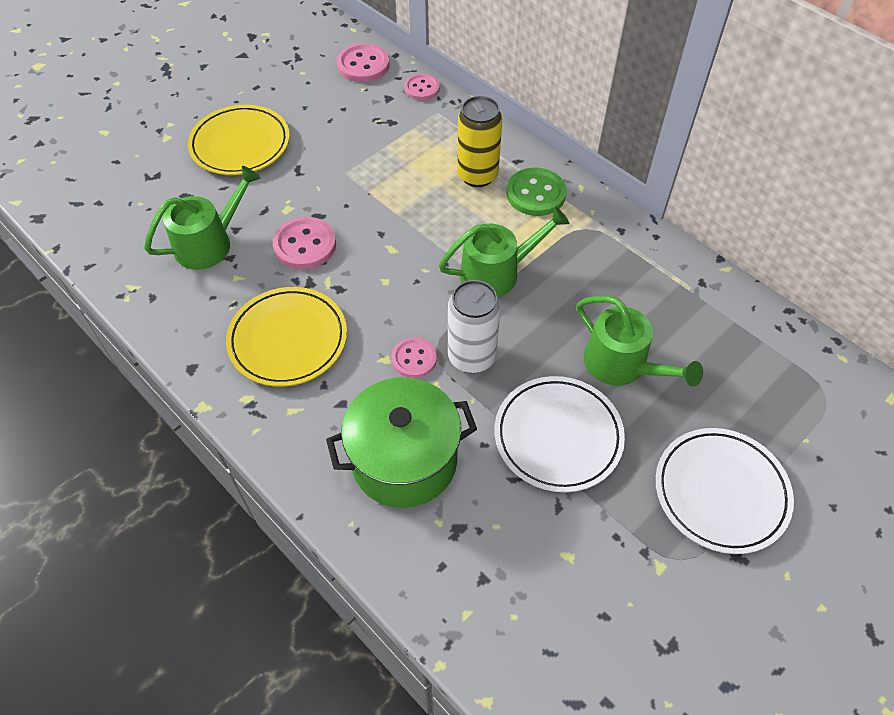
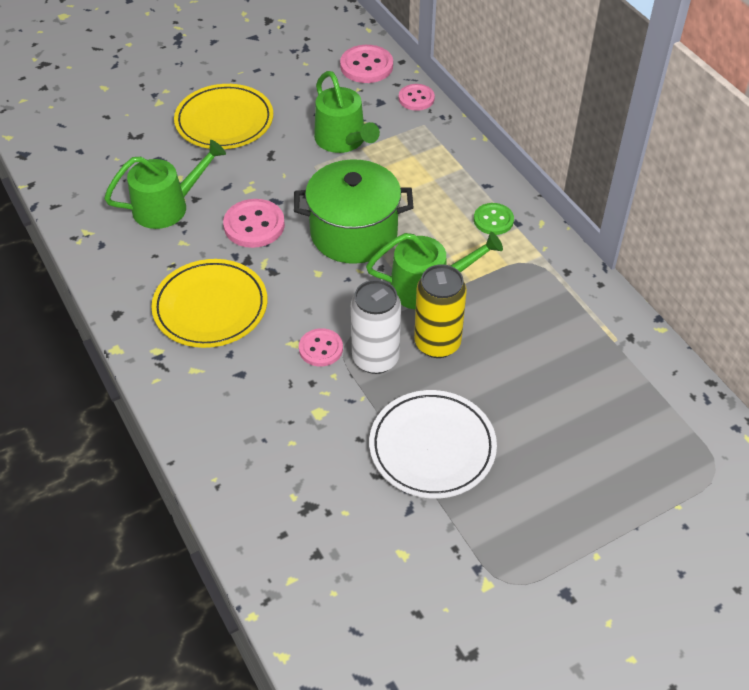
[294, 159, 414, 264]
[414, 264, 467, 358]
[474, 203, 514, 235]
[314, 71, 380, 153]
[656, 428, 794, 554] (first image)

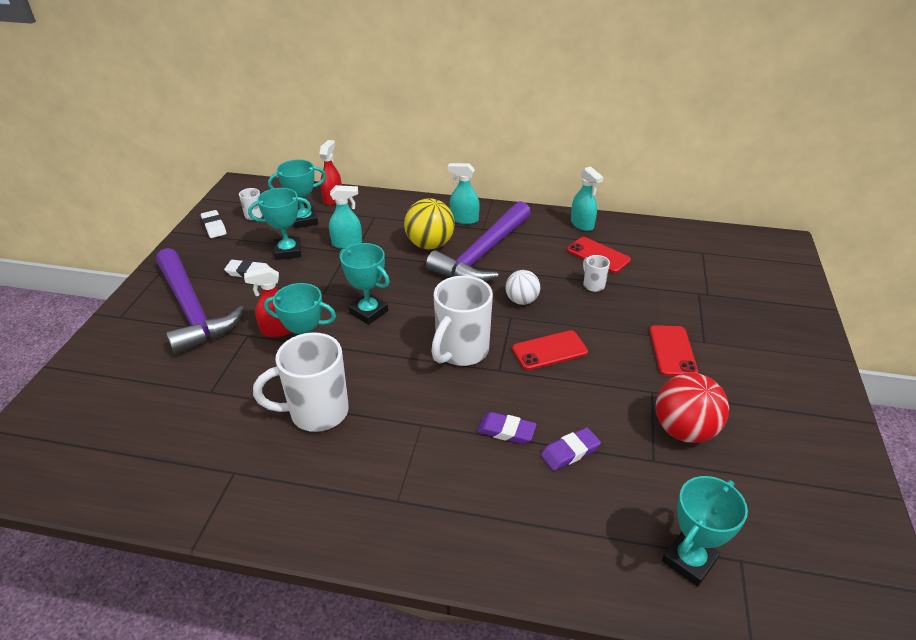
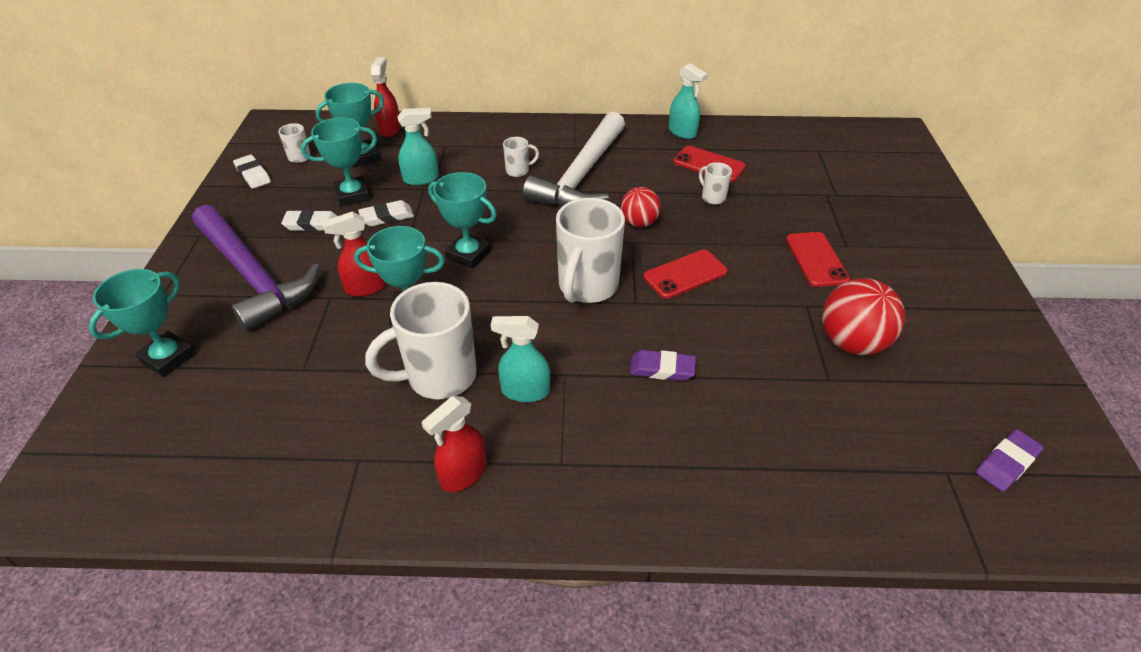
[503, 137, 539, 177]
[523, 112, 625, 208]
[491, 316, 550, 402]
[621, 187, 661, 227]
[976, 429, 1044, 492]
[88, 269, 196, 377]
[358, 200, 414, 226]
[421, 396, 487, 492]

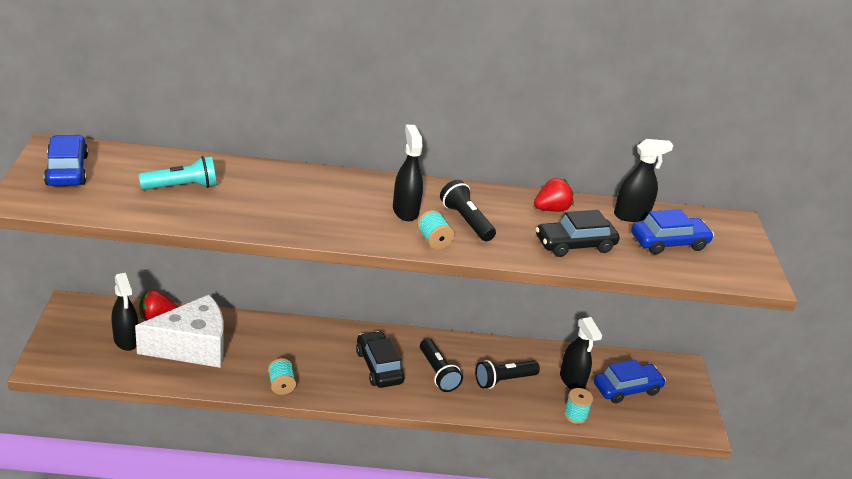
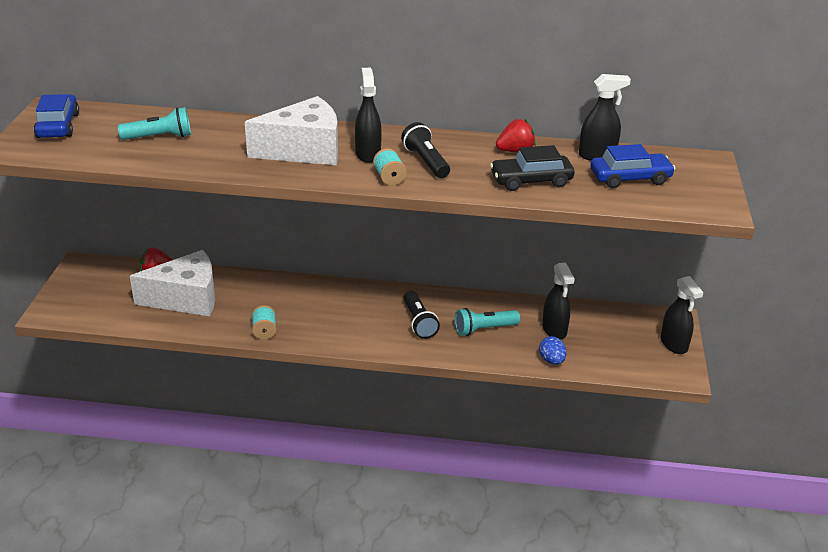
[661, 276, 703, 354]
[356, 331, 404, 388] (first image)
[455, 308, 520, 336]
[539, 336, 567, 365]
[594, 360, 666, 404] (first image)
[245, 96, 338, 165]

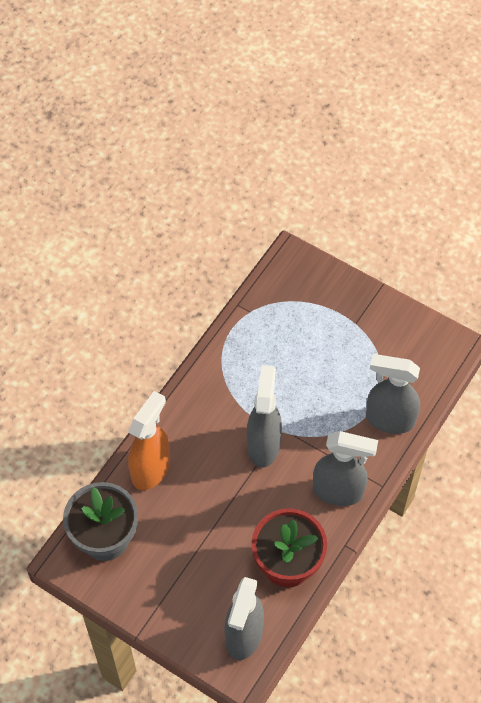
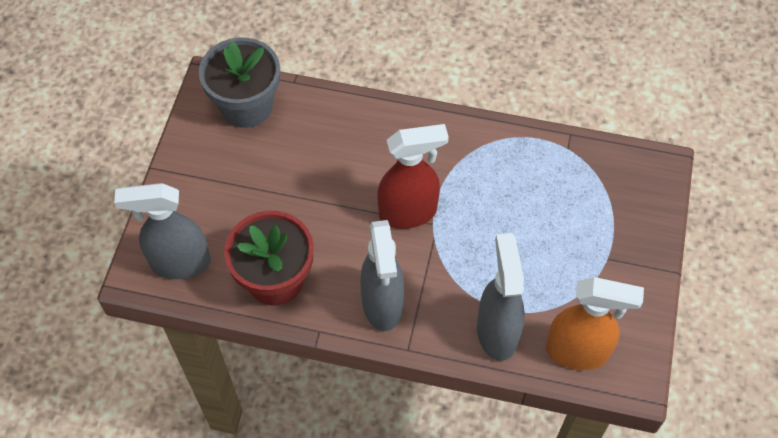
[546, 277, 644, 370]
[377, 124, 449, 229]

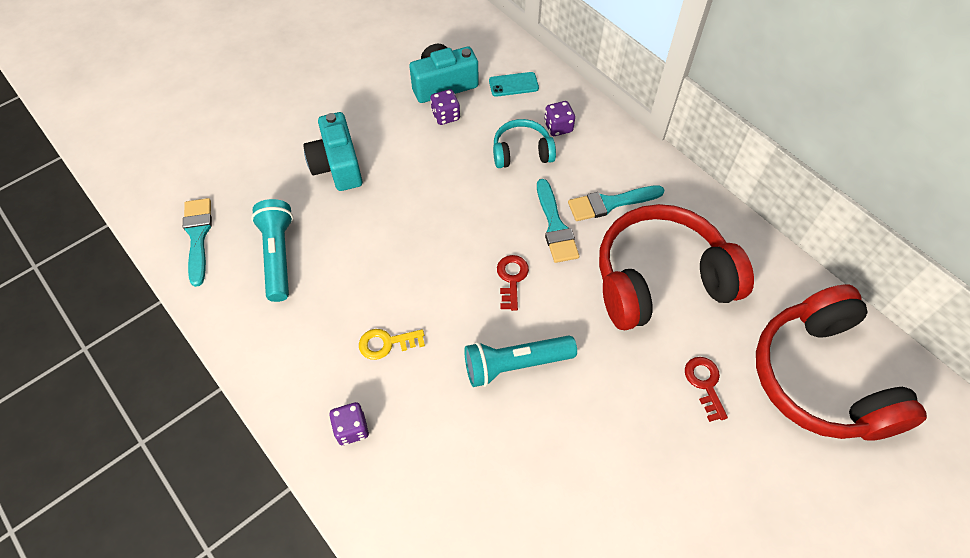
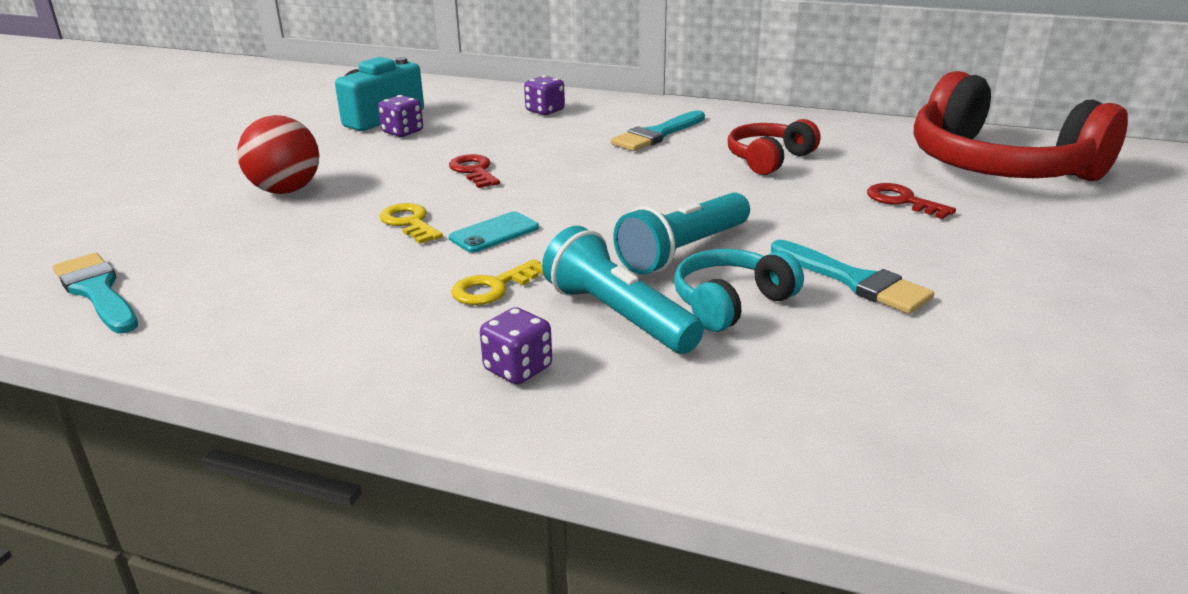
[542, 226, 704, 354]
[237, 115, 319, 194]
[449, 211, 539, 253]
[674, 249, 804, 332]
[449, 154, 500, 188]
[771, 240, 934, 314]
[728, 119, 821, 175]
[379, 203, 443, 244]

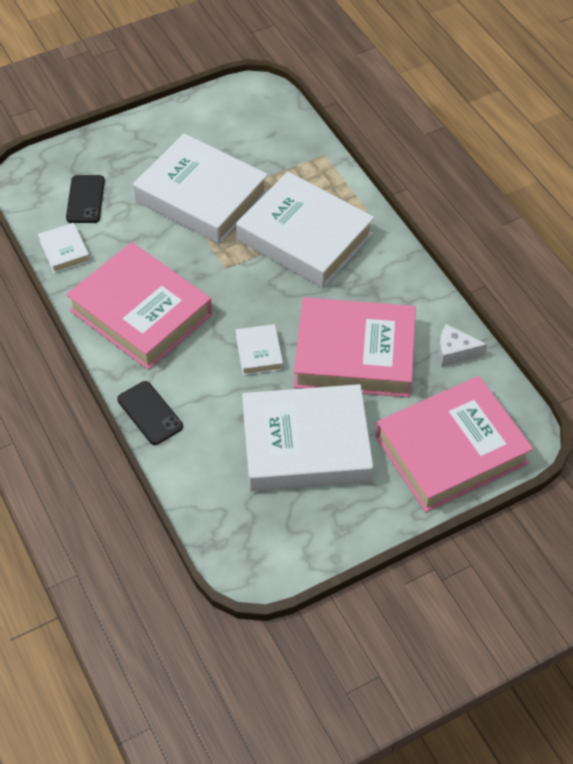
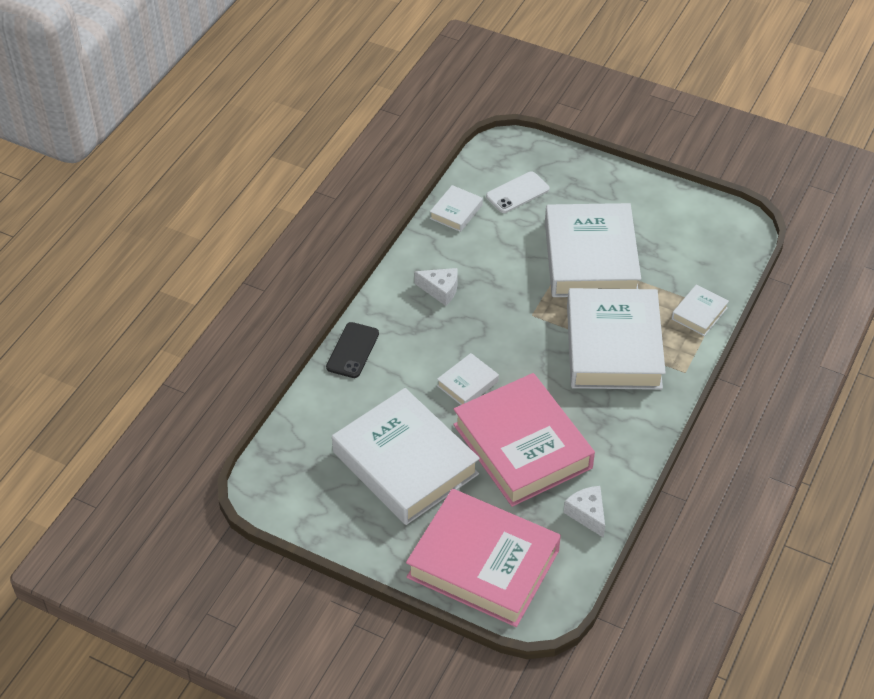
[486, 172, 549, 213]
[414, 268, 458, 306]
[672, 284, 729, 336]

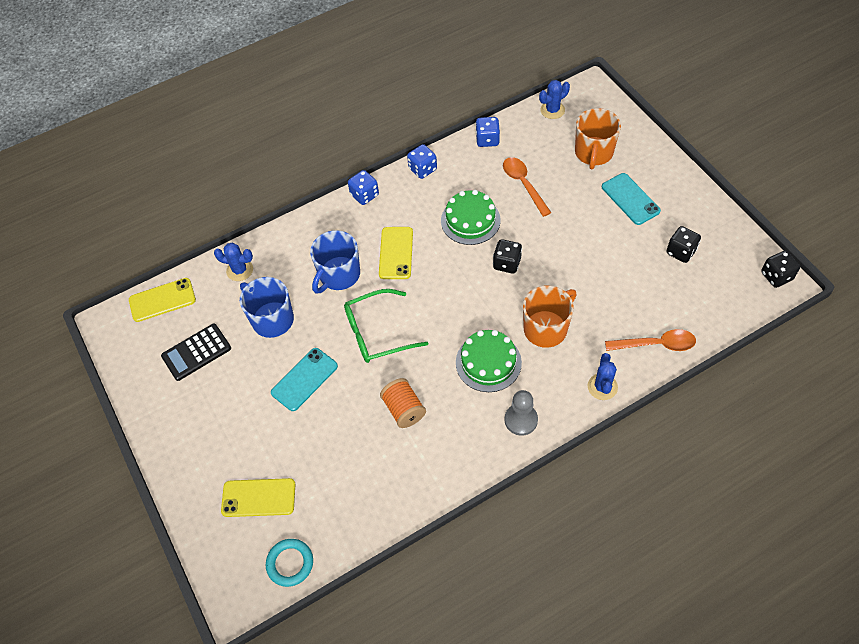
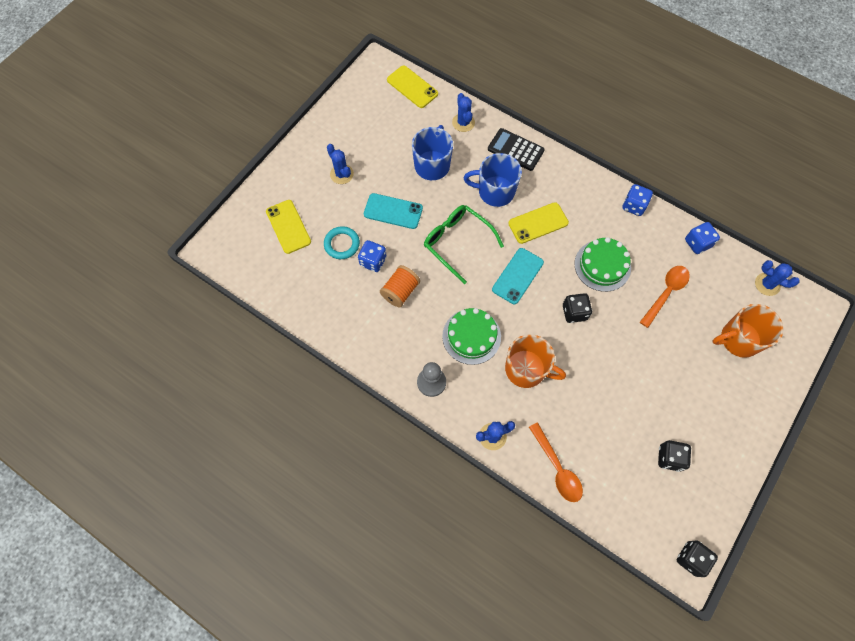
[488, 128, 545, 171]
[324, 226, 360, 259]
[358, 240, 387, 272]
[492, 248, 544, 304]
[327, 144, 354, 184]

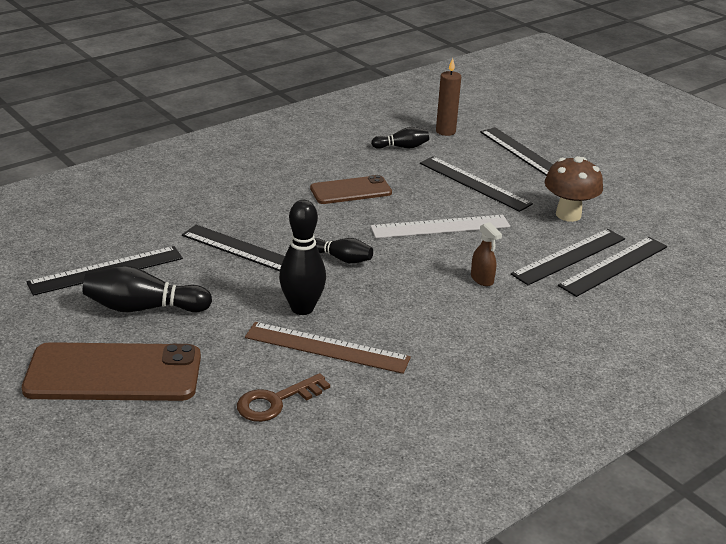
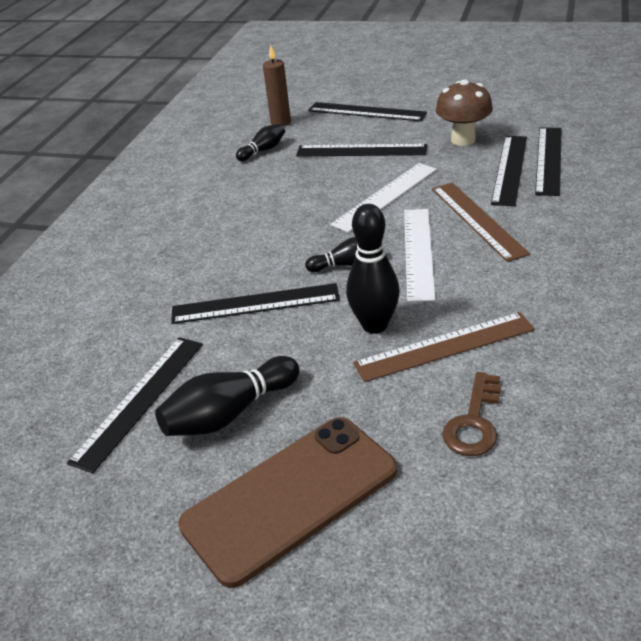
[310, 175, 392, 204] (first image)
[432, 183, 530, 262]
[404, 209, 436, 302]

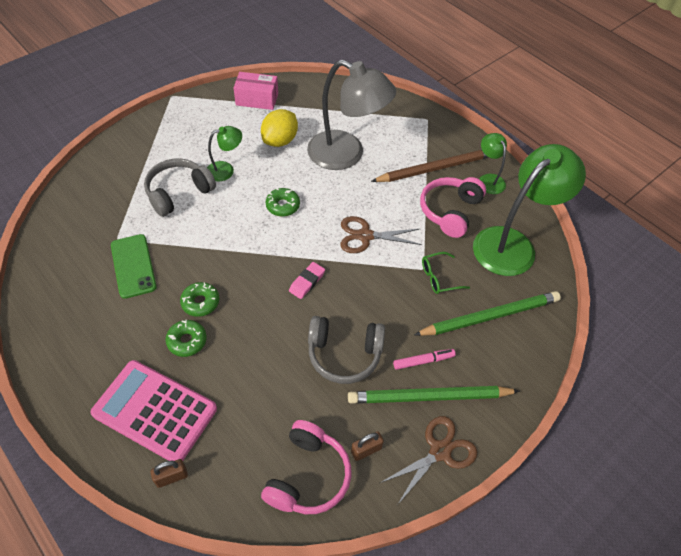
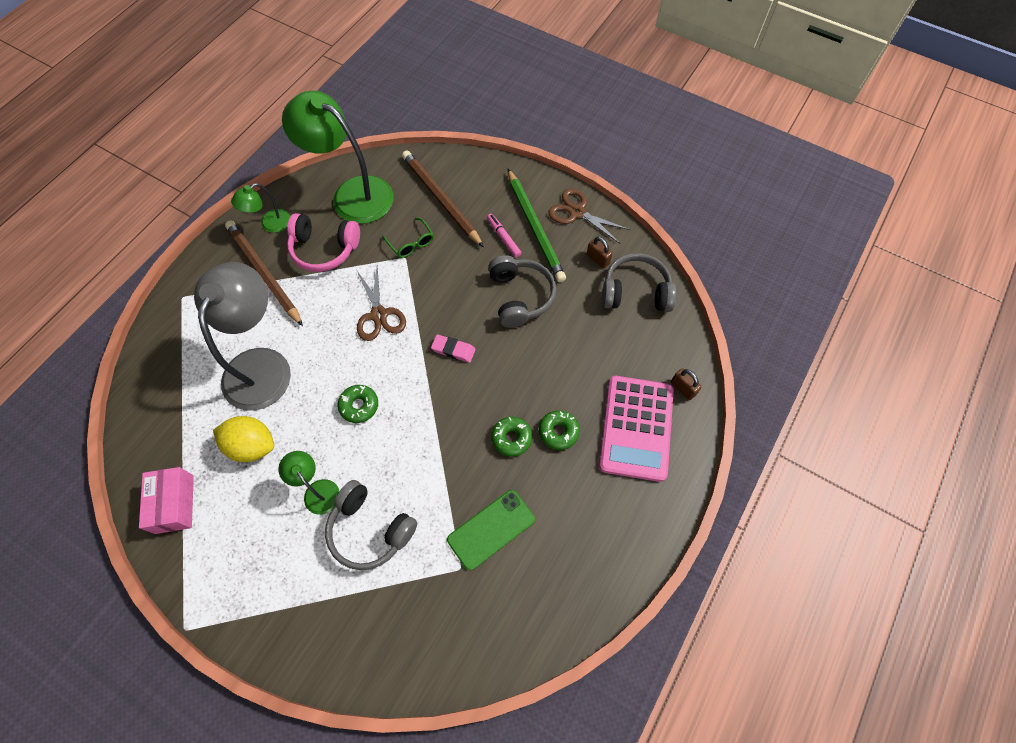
[602, 253, 676, 312]
[402, 150, 484, 247]

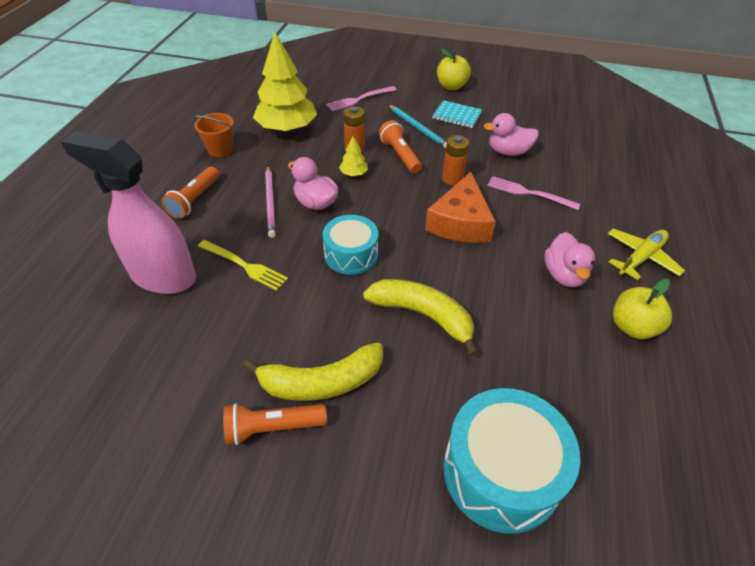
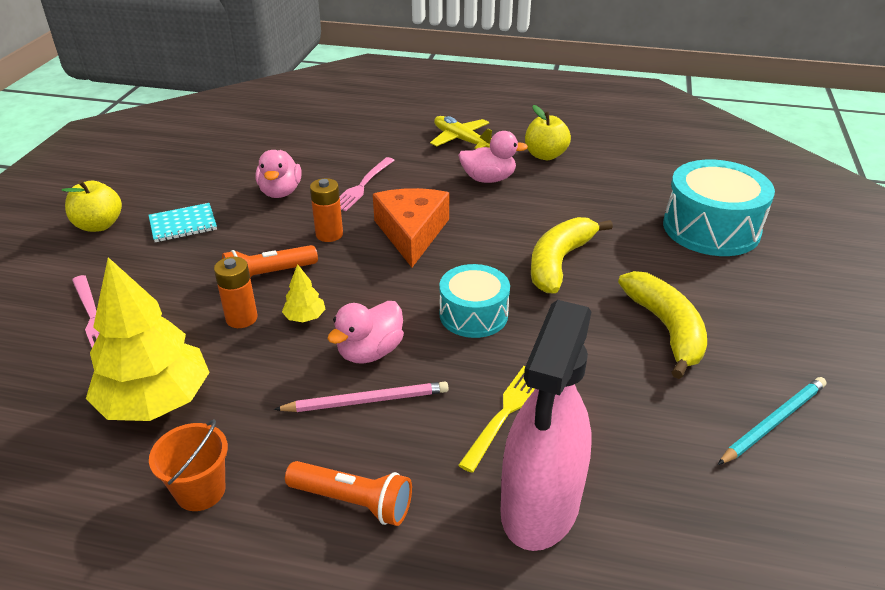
[223, 403, 327, 445] (first image)
[718, 377, 827, 465]
[373, 188, 449, 267]
[148, 203, 217, 242]

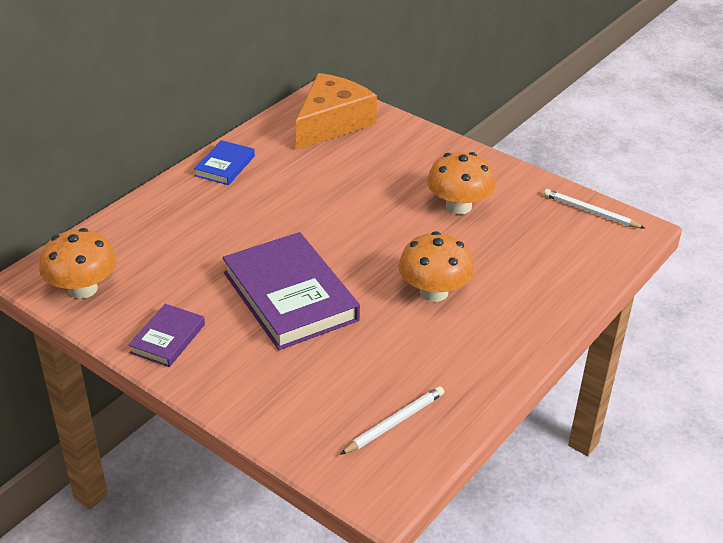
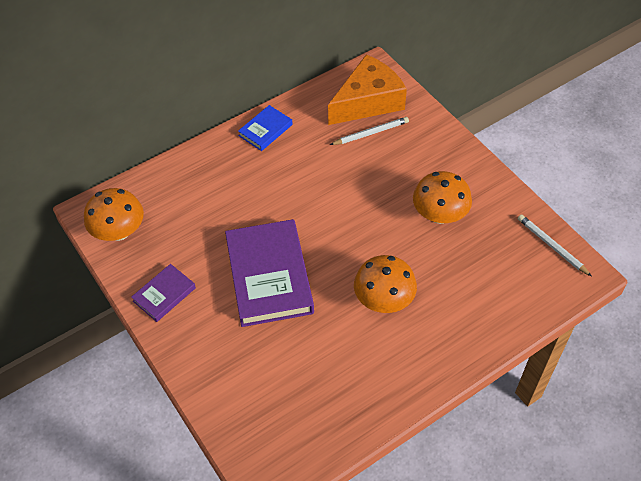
[330, 117, 409, 145]

